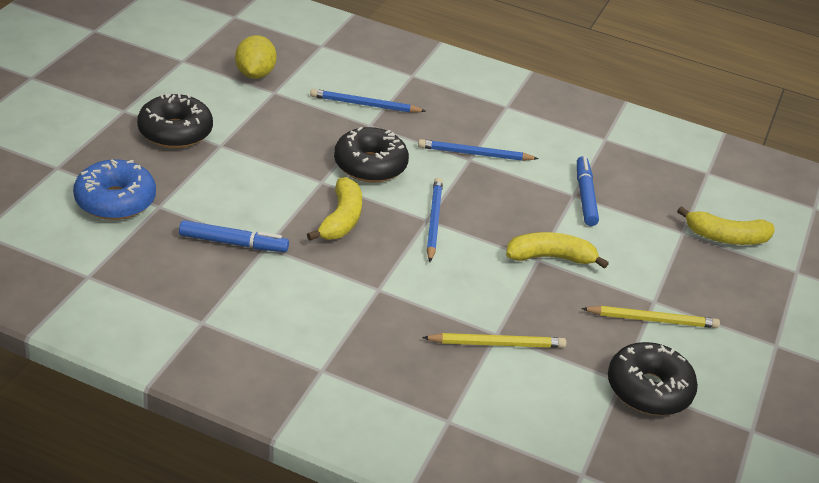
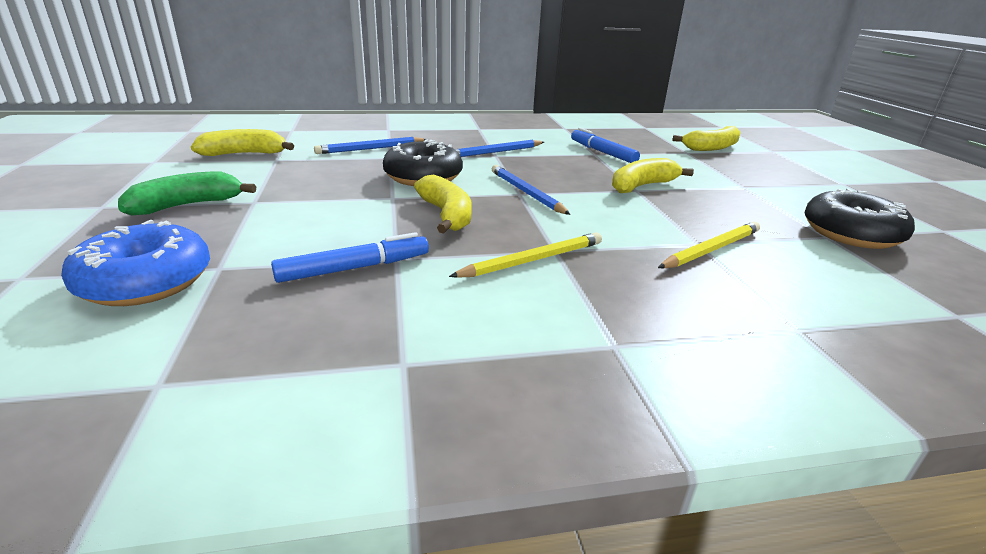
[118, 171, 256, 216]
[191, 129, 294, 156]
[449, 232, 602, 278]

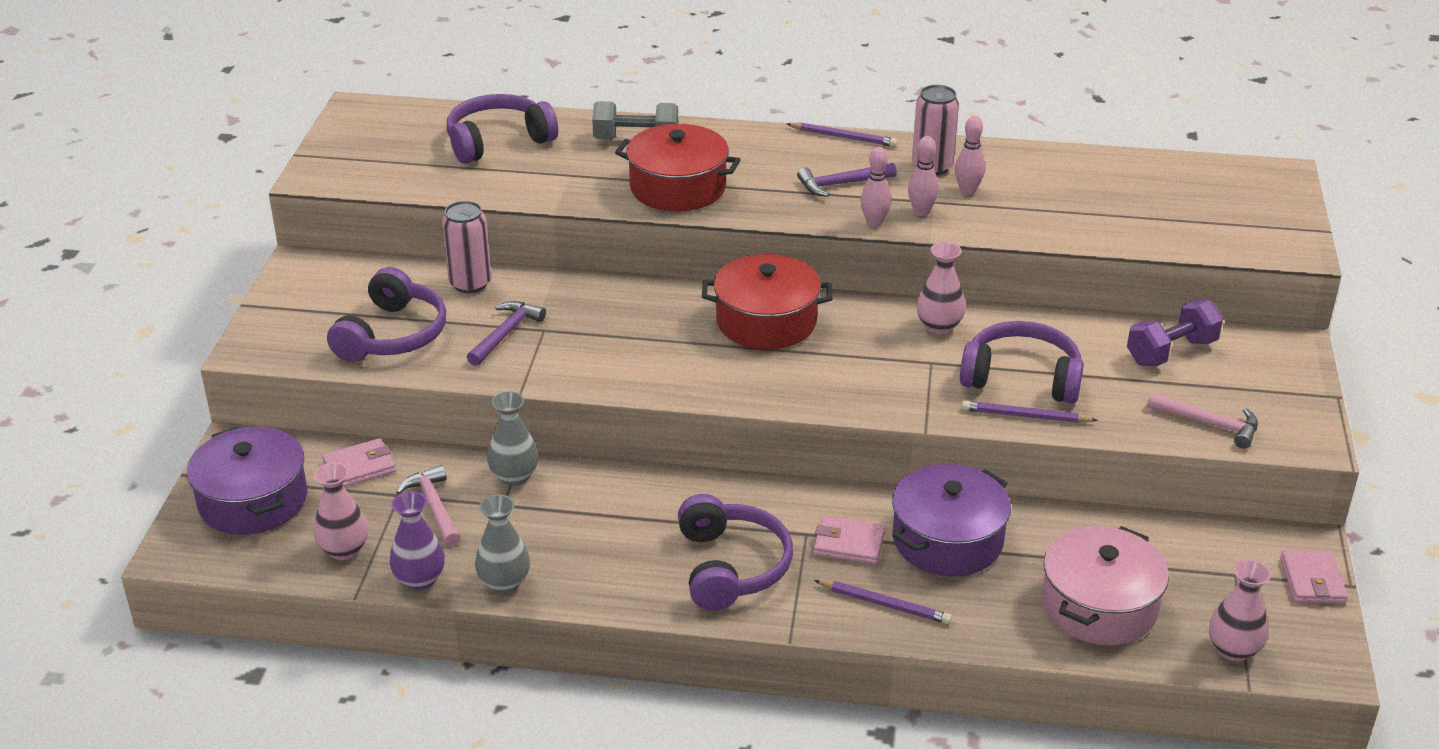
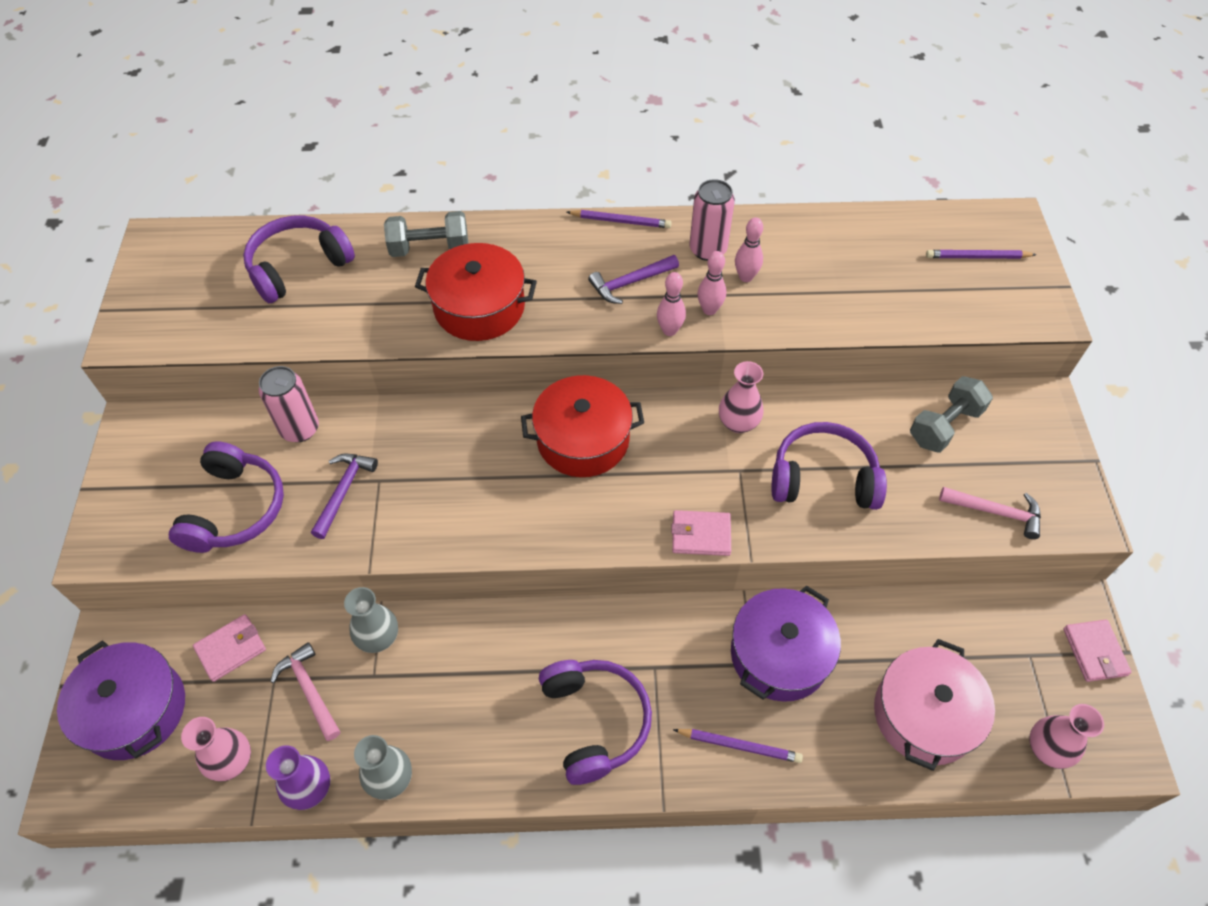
[671, 510, 731, 556]
[926, 250, 1037, 259]
[910, 376, 993, 453]

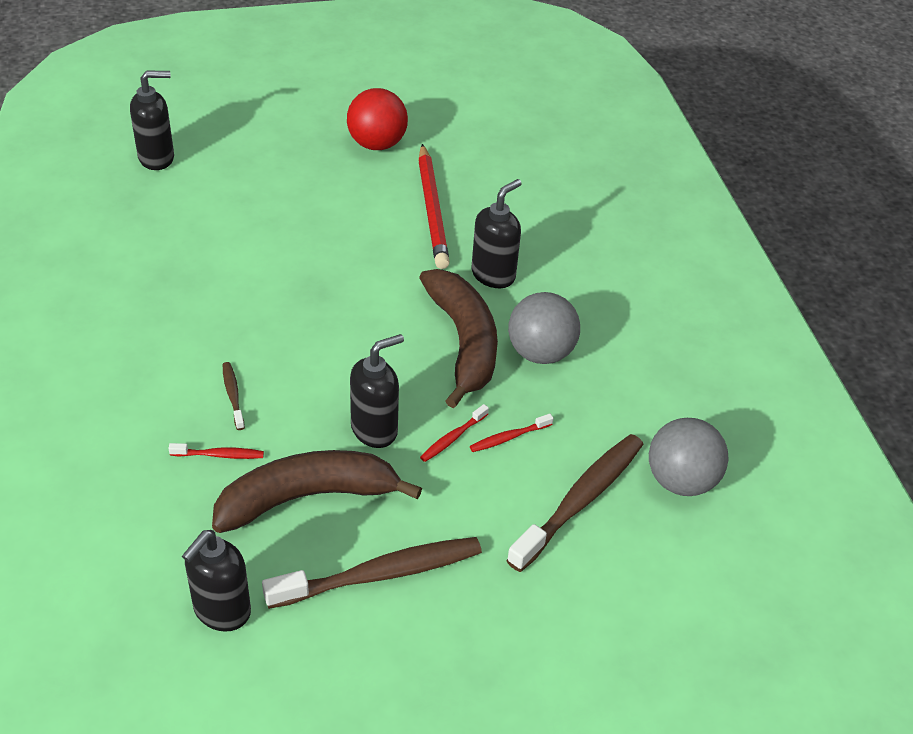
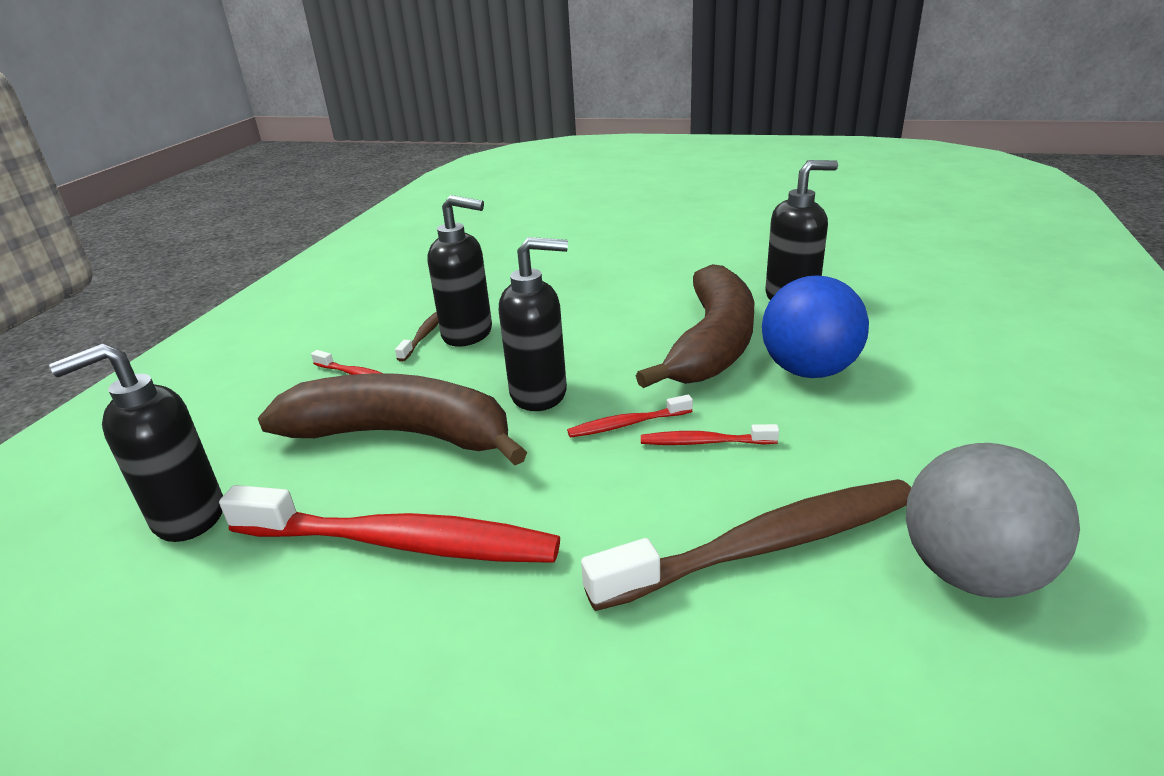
[427, 195, 492, 347]
[219, 485, 560, 563]
[347, 88, 408, 150] (first image)
[418, 144, 450, 269] (first image)
[762, 276, 869, 378]

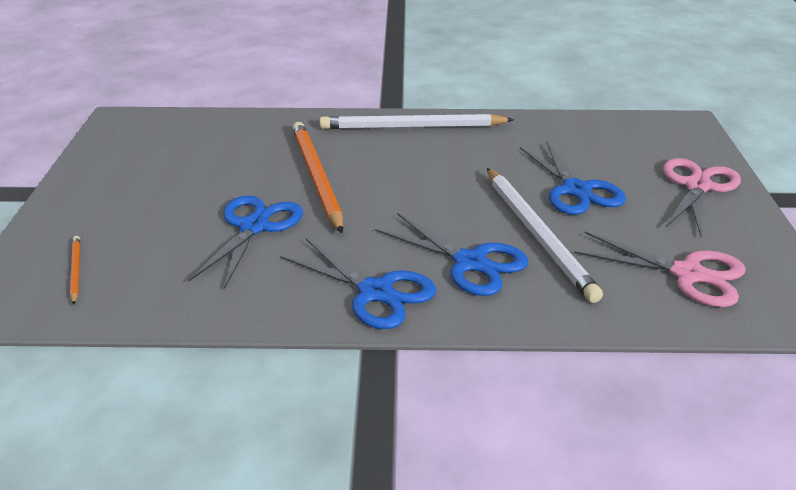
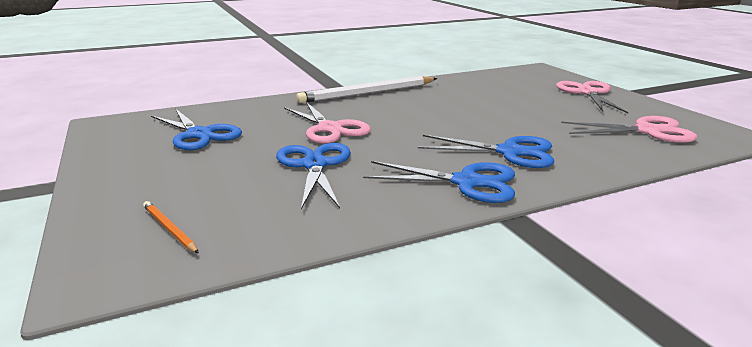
[284, 102, 371, 144]
[487, 168, 603, 303] (first image)
[151, 108, 242, 150]

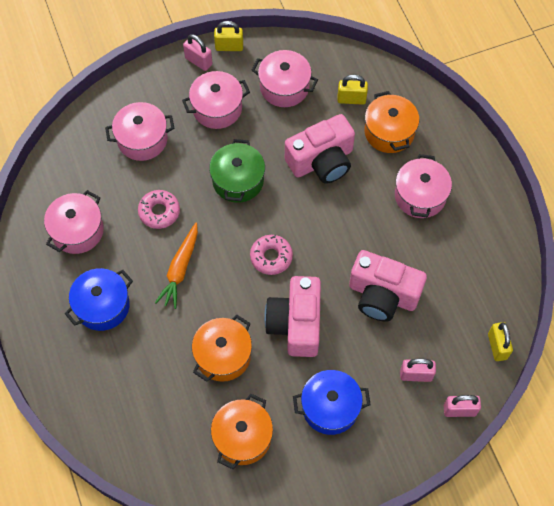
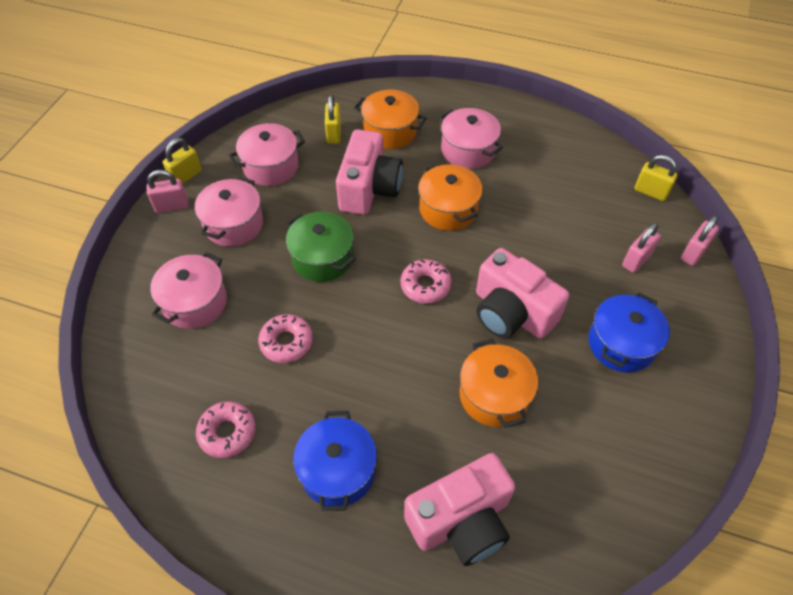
[196, 401, 256, 458]
[155, 222, 198, 309] (first image)
[418, 163, 483, 231]
[325, 94, 341, 144]
[404, 453, 515, 566]

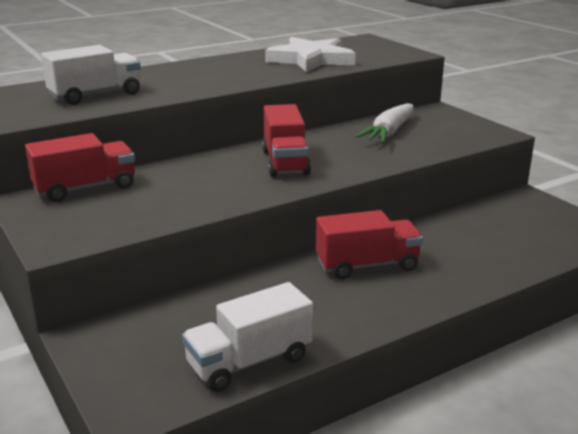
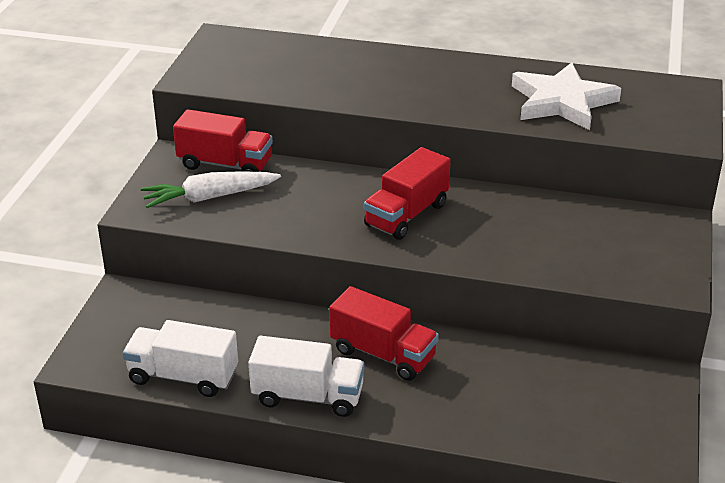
[249, 336, 365, 417]
[141, 171, 281, 208]

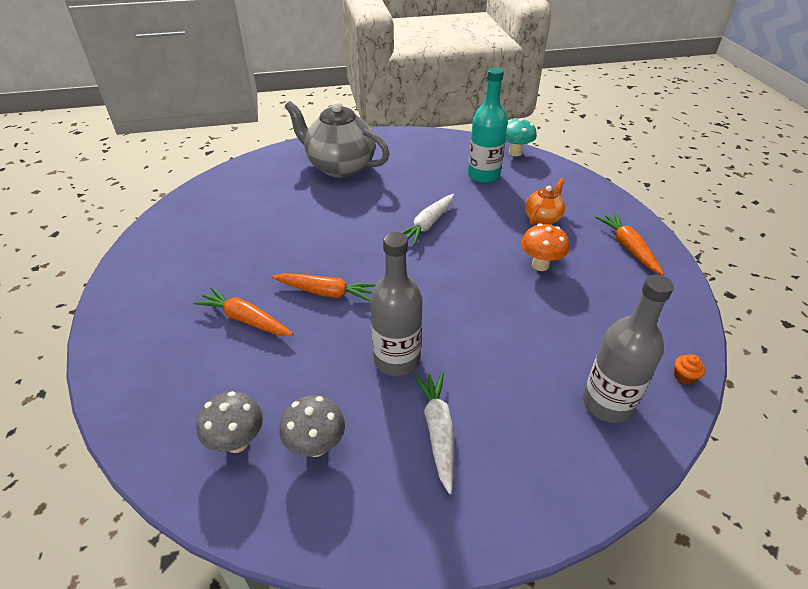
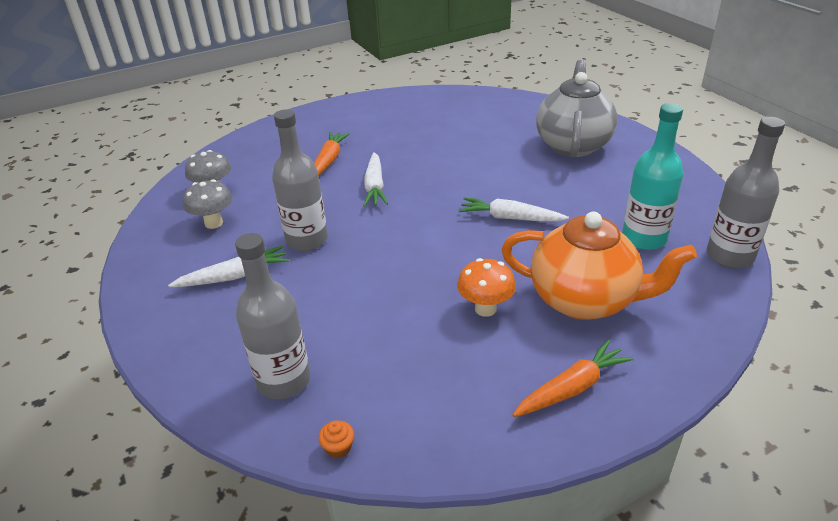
[363, 152, 388, 207]
[707, 117, 785, 268]
[501, 211, 697, 320]

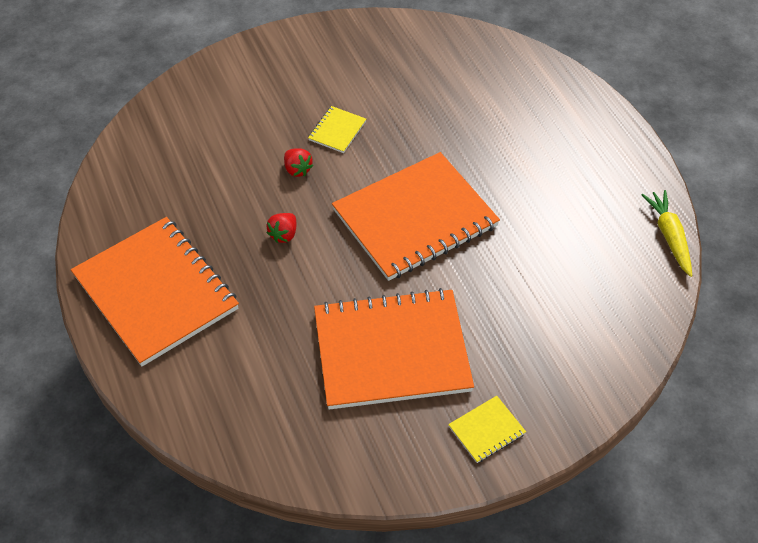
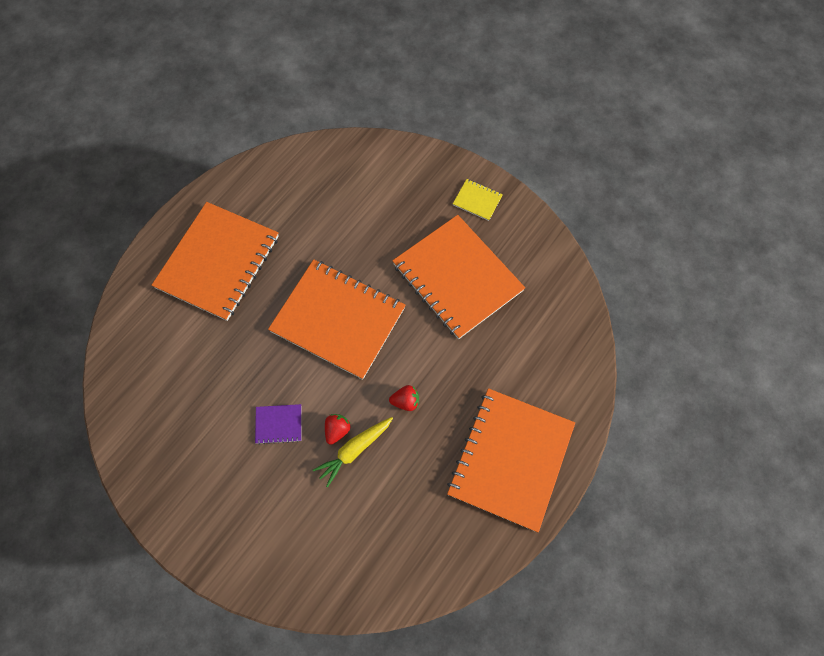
[255, 404, 301, 445]
[313, 417, 393, 488]
[152, 202, 279, 321]

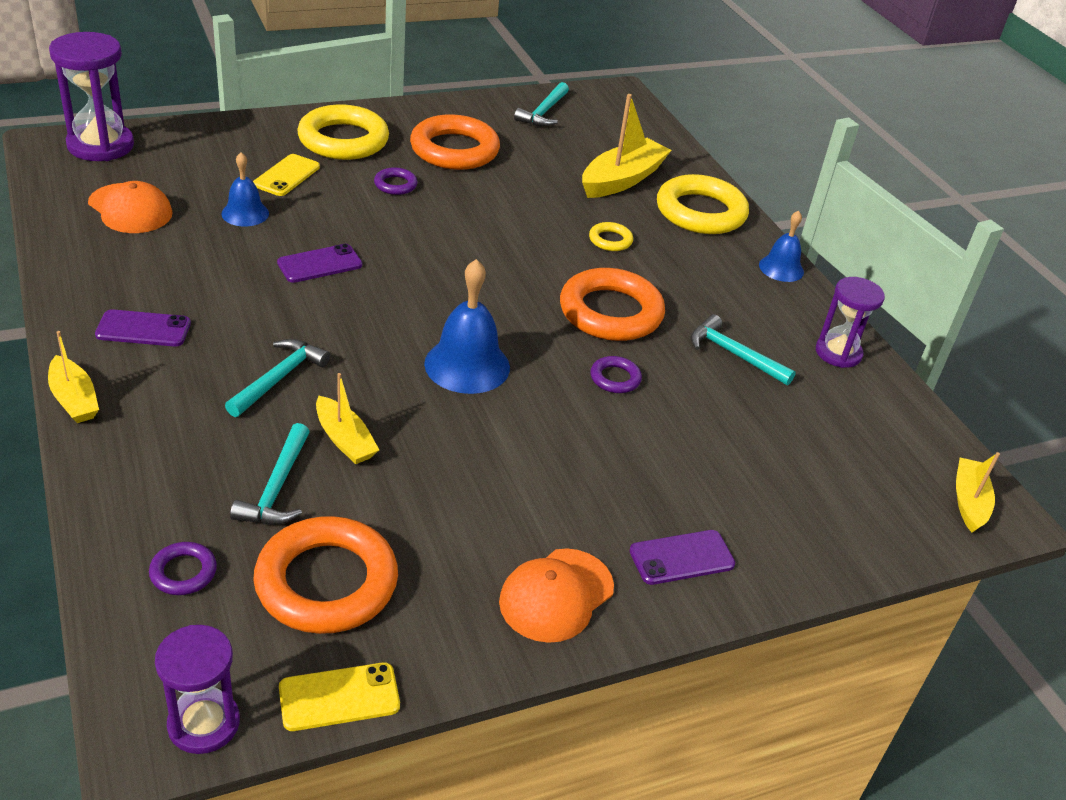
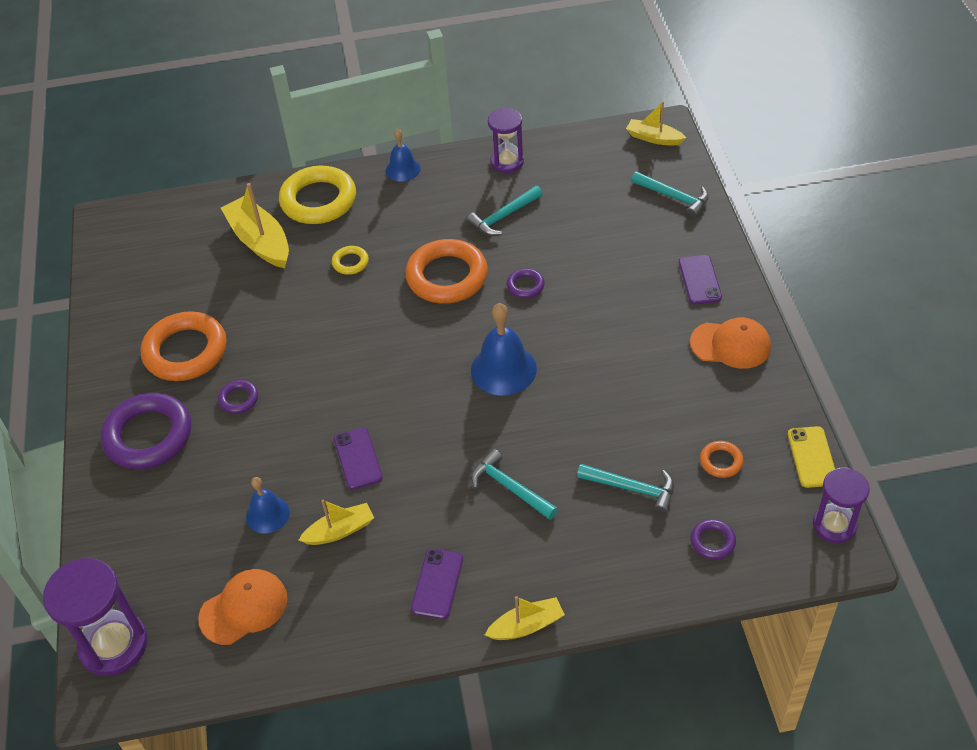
[253, 154, 320, 196] (first image)
[700, 441, 744, 478]
[101, 393, 191, 469]
[299, 500, 374, 545]
[690, 317, 771, 369]
[631, 171, 709, 218]

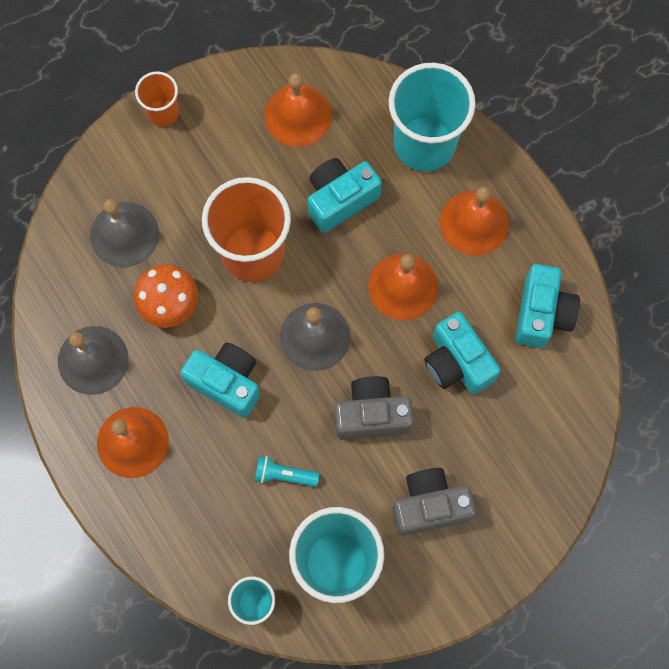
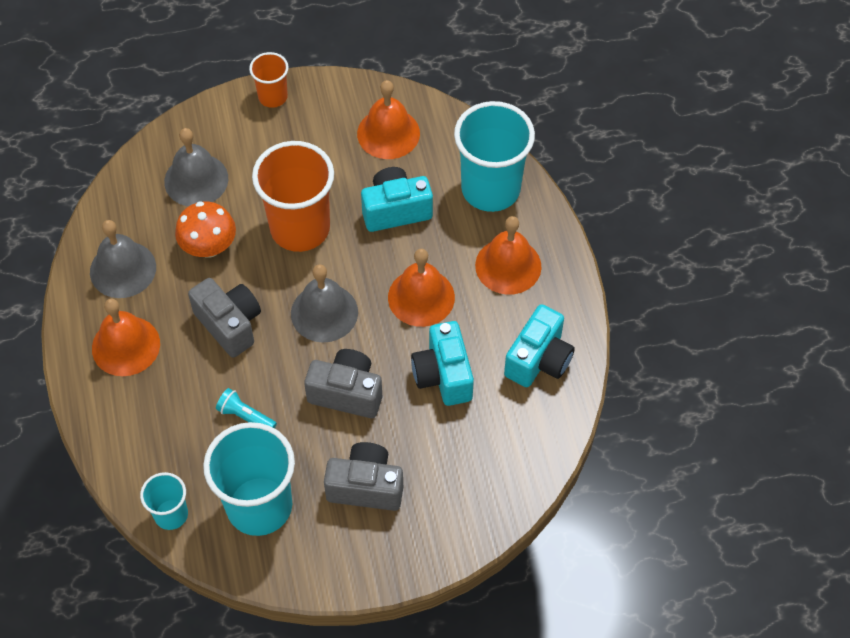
[188, 278, 261, 358]

